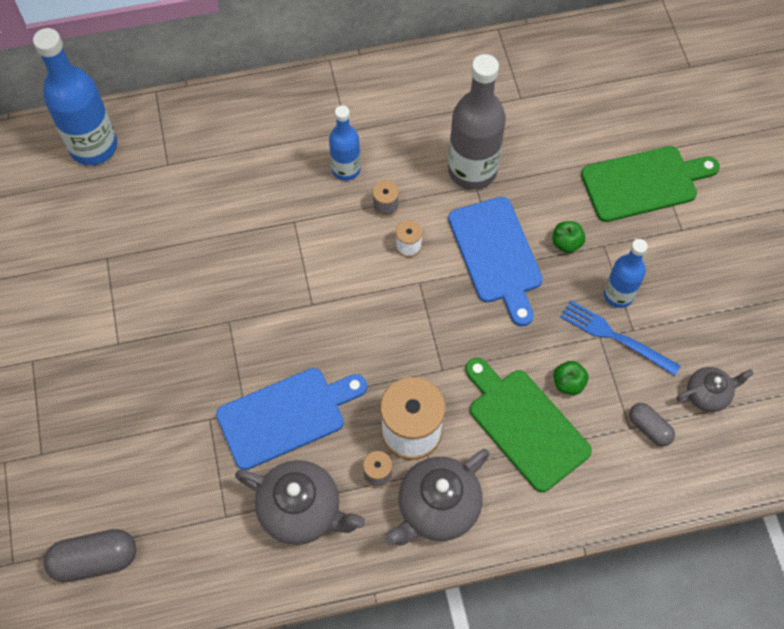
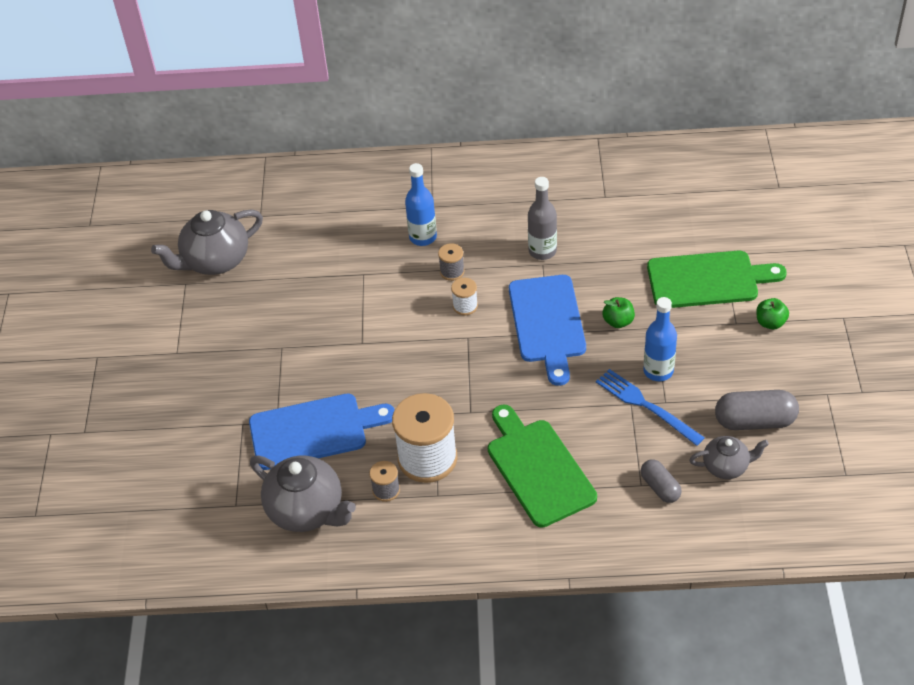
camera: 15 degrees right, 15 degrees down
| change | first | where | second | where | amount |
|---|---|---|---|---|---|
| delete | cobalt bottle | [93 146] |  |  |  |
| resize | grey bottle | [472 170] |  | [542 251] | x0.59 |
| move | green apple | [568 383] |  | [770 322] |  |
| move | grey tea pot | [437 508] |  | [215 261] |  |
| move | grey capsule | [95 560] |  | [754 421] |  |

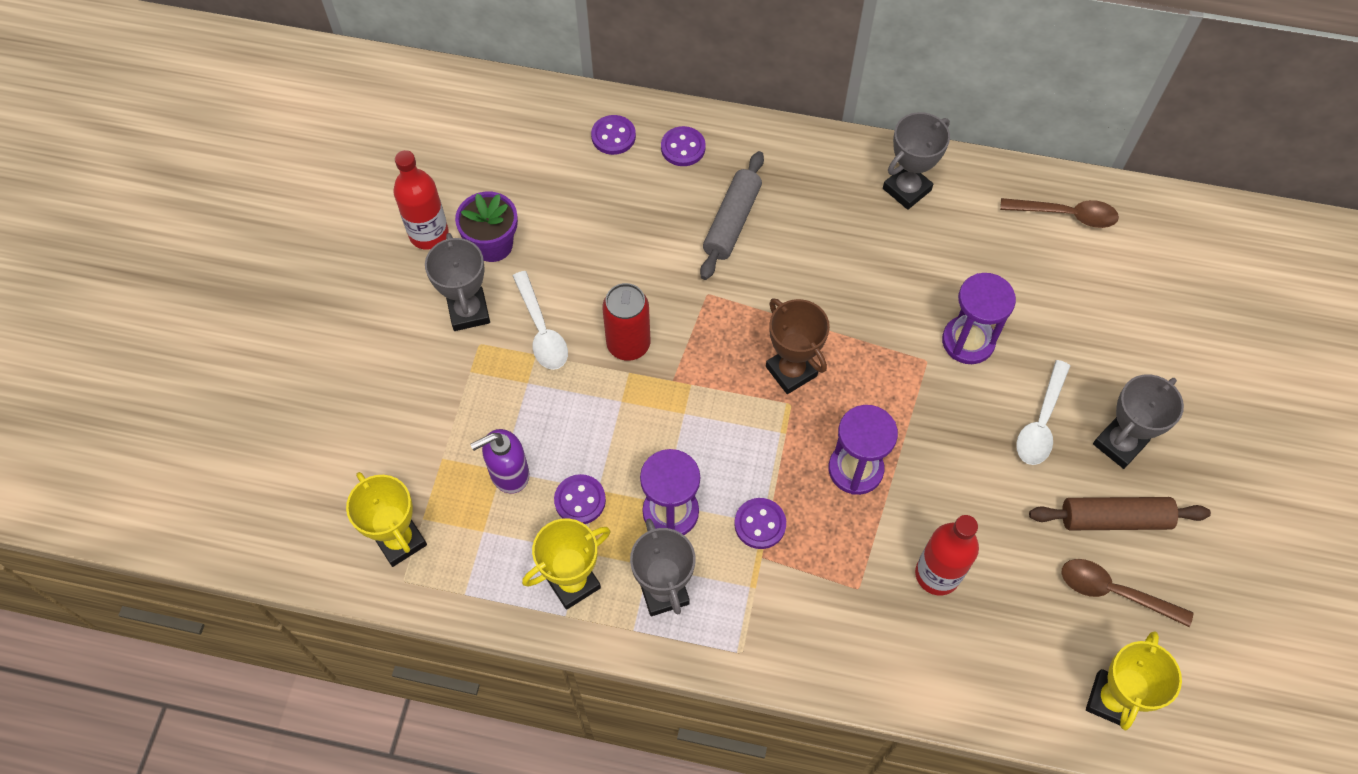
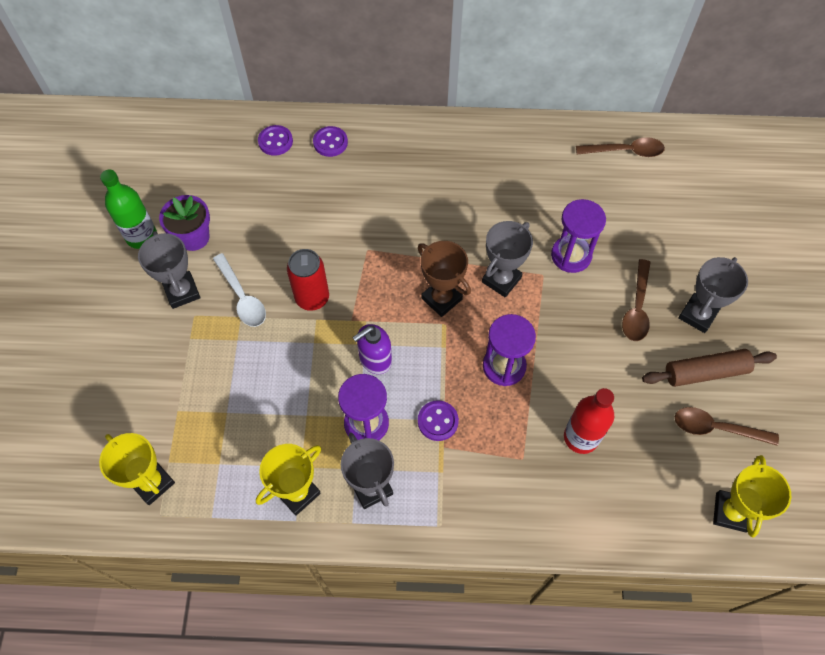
camera: 10 degrees left, 0 degrees up
| change | first | where | second | where | amount |
|---|---|---|---|---|---|
| move | grey prize cup | [907 189] |  | [501 280] |  |
| recolor | crimson bottle | [429 234] | green bottle | [141 236] |  |
| delete | grey pastry roller | [732 222] |  |  |  |
| recolor | pure white tablespoon | [1041 422] | russet tablespoon | [637 308] |  |
| move | royal purple pump bottle | [509 473] |  | [375 359] |  |
| delete | royal purple shirt button | [580 500] |  |  |  |

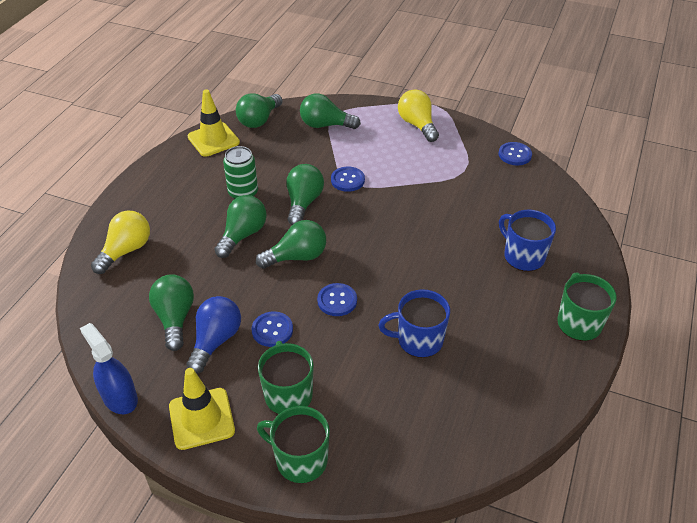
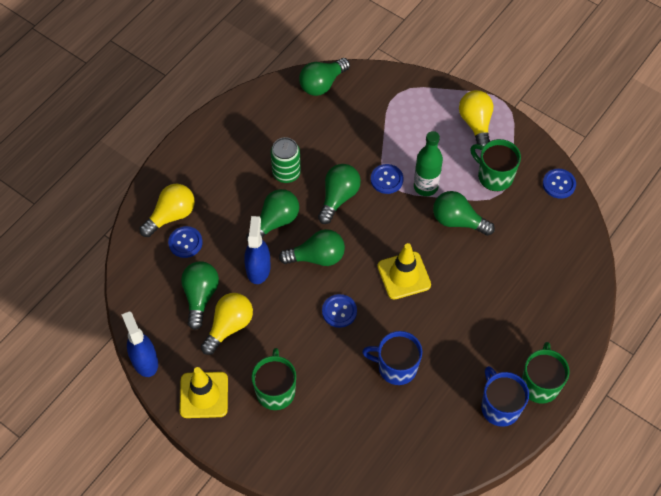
camera: 15 degrees right, 15 degrees up
| change | first | where | second | where | amount |
|---|---|---|---|---|---|
| move | bright yellow traffic cone | [213 140] |  | [404 275] |  |
| move | green lightbulb | [325 125] |  | [458 221] |  |
| move | cobalt mug | [523 256] |  | [499 407] |  |
| recolor | cobalt lightbulb | [215 341] | bright yellow lightbulb | [229 326] |  |
| move | cobalt shirt button | [272 330] |  | [185 242] |  |
| move | green mug | [300 460] |  | [494 176] |  |
| insert |  |  | green bottle | [425 186] |  |
| insert |  |  | cobalt sprayer | [258 268] |  |

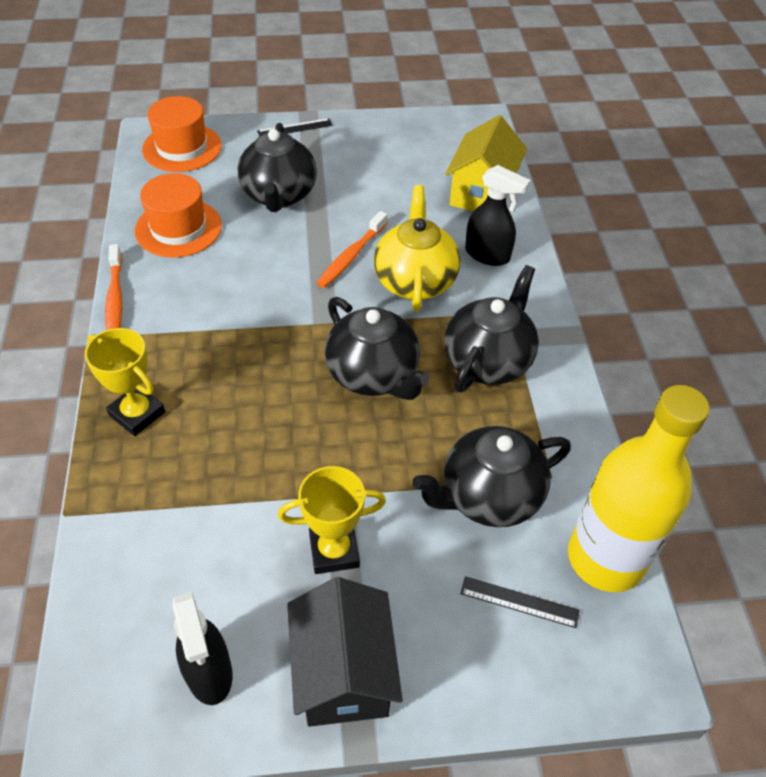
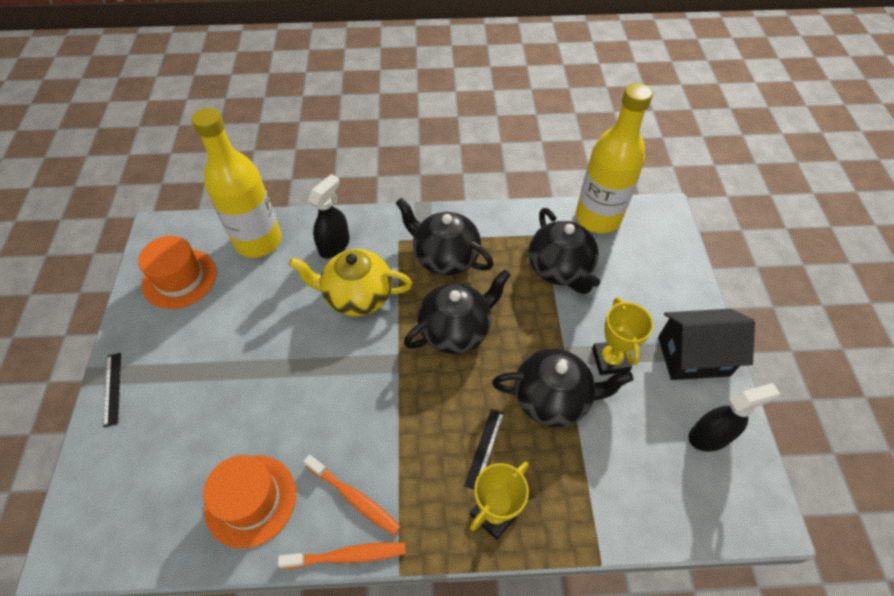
camera: 85 degrees left, 5 degrees up
| change | first | where | second | where | amount |
|---|---|---|---|---|---|
| move | orange-coloured top hat | [182 148] |  | [180 278] |  |
| replace | bright yellow house | [482 193] | bright yellow bottle | [258 241] |  |
| move | ebony tea pot | [279 195] |  | [552 398] |  |
| move | orange-coloured tooth brush | [351 256] |  | [354 498] |  |
| move | ebony straightedge | [519 602] |  | [484 448] |  |

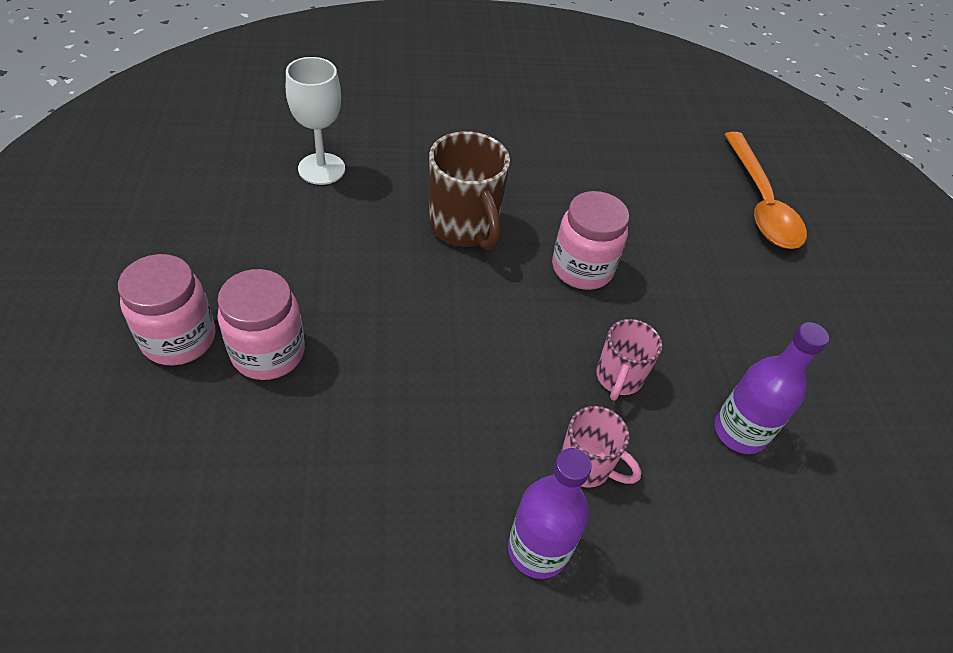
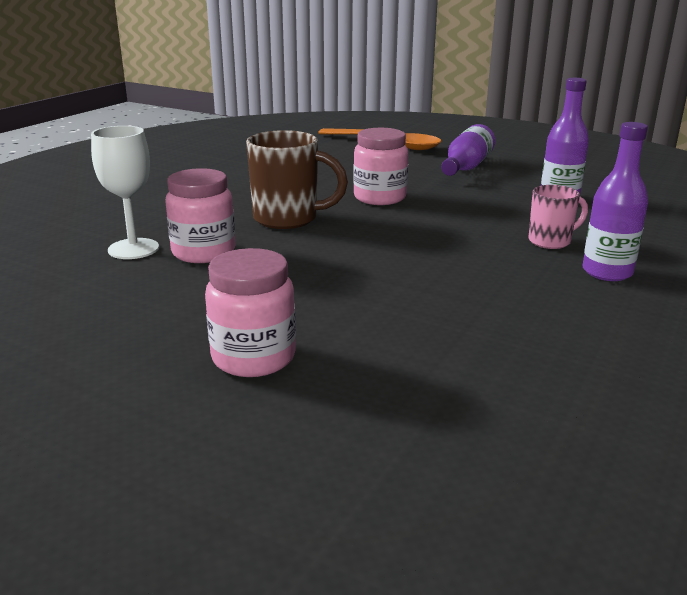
camera: 50 degrees left, 25 degrees down
| change | first | where | second | where | amount |
|---|---|---|---|---|---|
| move | rose-pink jam jar | [268 352] |  | [203 252] |  |
| delete | rose-pink mug | [618 378] |  |  |  |
| insert |  |  | royal purple bottle | [466 167] |  |

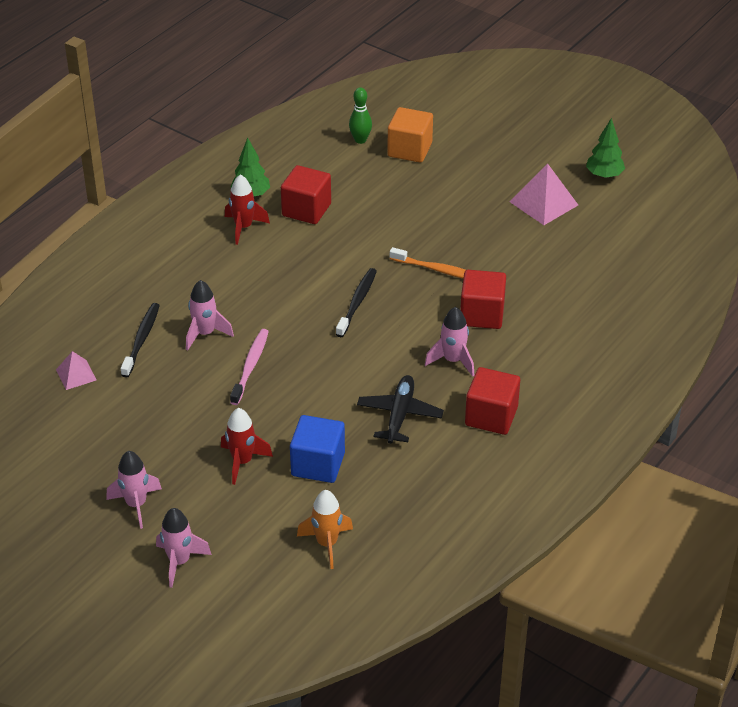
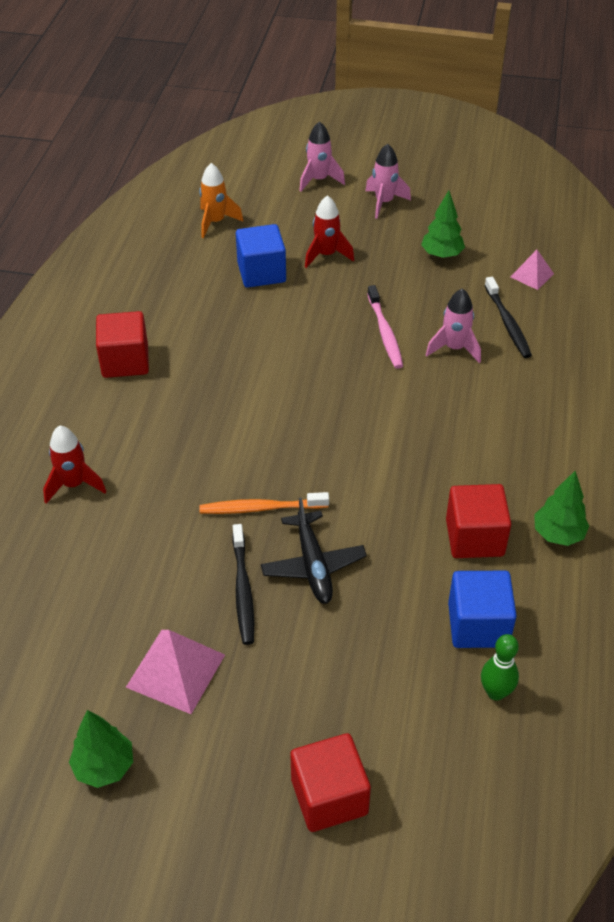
camera: 155 degrees right, 5 degrees up
| change | first | where | second | where | amount |
|---|---|---|---|---|---|
| delete | orange-coloured block | [409 150] |  |  |  |
| move | crimson spaceship | [243 227] |  | [74 484] |  |
| move | ebony tooth brush | [357 302] |  | [243 590] |  |
| move | crimson block | [482 314] |  | [329 796] |  |
| delete | rose-pink spaceship | [453 361] |  |  |  |
| move | ebony aeroplane | [399 415] |  | [313 565] |  |
| insert |  |  | green fir tree | [441 255] |  |
| insert |  |  | cobalt block | [478 625] |  |

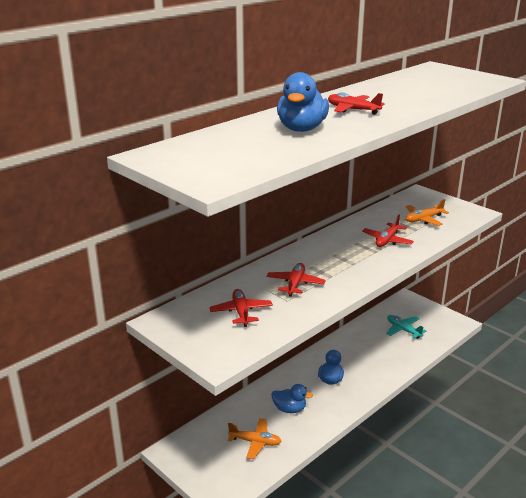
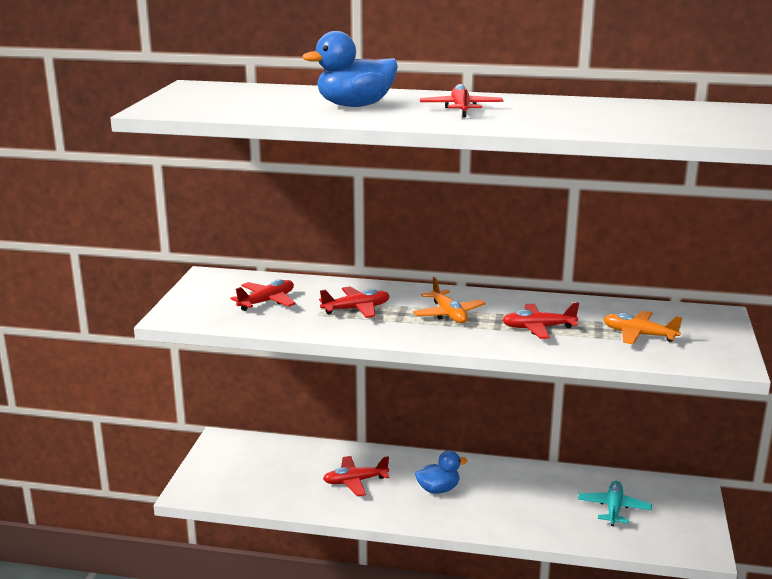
camera: 55 degrees right, 5 degrees down
| change | first | where | second | where | amount |
|---|---|---|---|---|---|
| replace | cobalt rubber duck | [289 409] | crimson aeroplane | [355 481] |  |
| move | orange-coloured aeroplane | [255 442] |  | [448 314] |  |

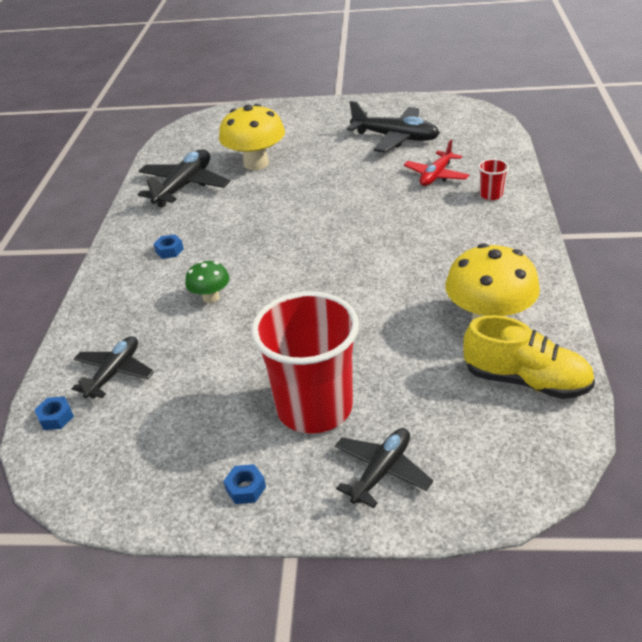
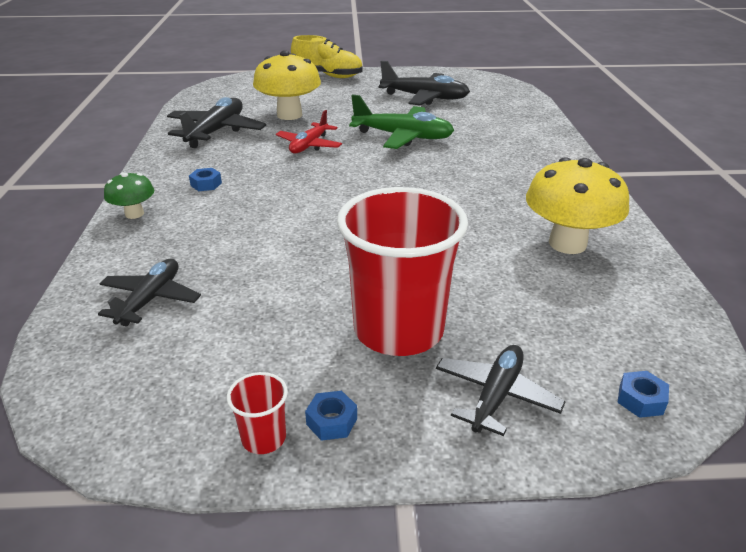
camera: 10 degrees left, 5 degrees down
| change | first | where | second | where | amount |
|---|---|---|---|---|---|
| move | crimson aeroplane | [436 175] |  | [309 145] |  |
| move | crimson beaker | [491 195] |  | [264 438] |  |
| move | green toadstool | [211 297] |  | [134 214] |  |
| move | bright yellow shoe | [526 381] |  | [328 76] |  |
| move | cobalt hexagon nut | [56 417] |  | [640 400] |  |
| insert |  |  | green aeroplane | [403 137] |  |

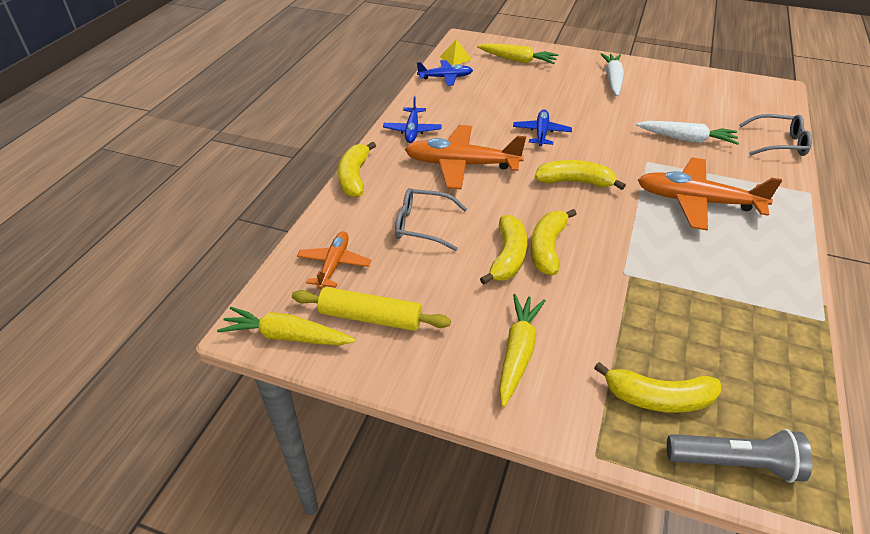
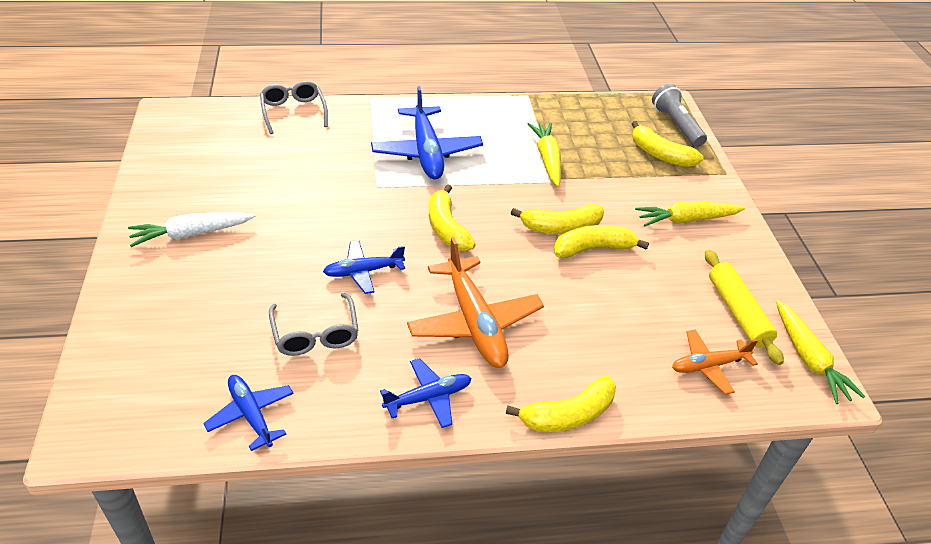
camera: 120 degrees left, 0 degrees up
| change | first | where | second | where | amount |
|---|---|---|---|---|---|
| delete | bright yellow pyramid | [456 58] |  |  |  |
| move | bright yellow toy carrot | [517 60] |  | [547 159] |  |
| delete | pure white toy carrot | [686 139] |  |  |  |
| recolor | orange-coloured aeroplane | [697 202] | cobalt aeroplane | [426 152] |  |
| move | grey glasses | [422 225] |  | [315 334] |  |
| rotate | bright yellow toy banana | [658 398] |  | [660 154] | 150 degrees clockwise |

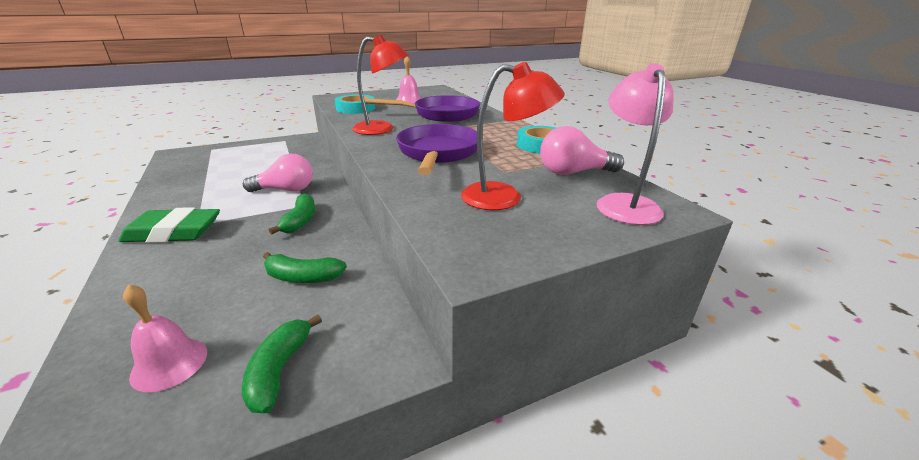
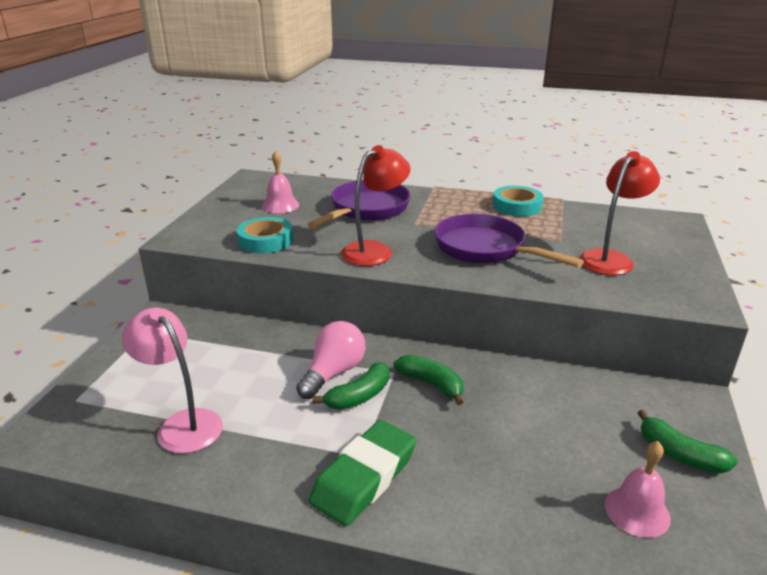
camera: 50 degrees left, 0 degrees up
| change | first | where | second | where | amount |
|---|---|---|---|---|---|
| move | rose-pink lamp | [624 203] |  | [182 424] |  |
| delete | rose-pink lightbulb | [573 172] |  |  |  |
| move | green toy banana | [303 277] |  | [359 396] |  |

